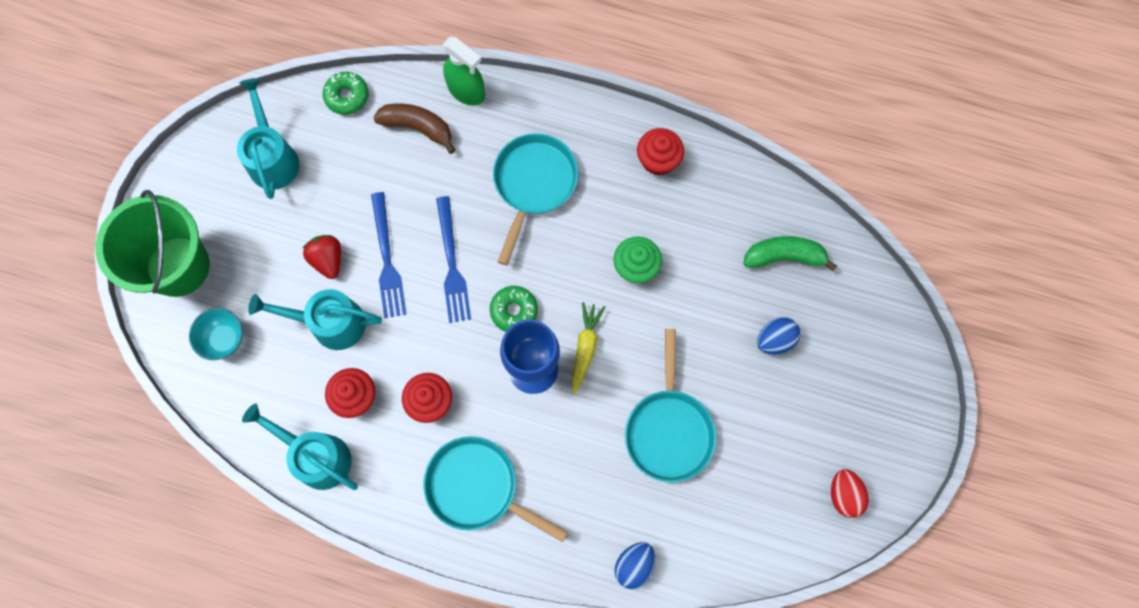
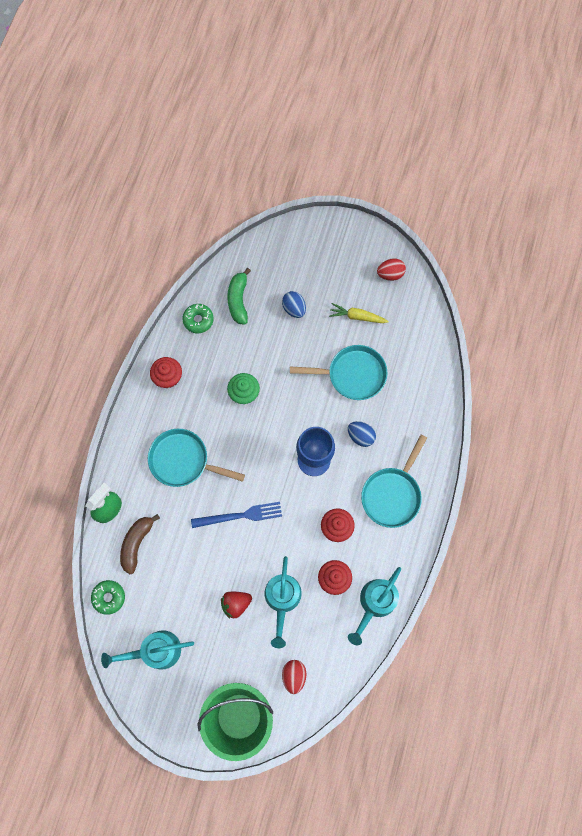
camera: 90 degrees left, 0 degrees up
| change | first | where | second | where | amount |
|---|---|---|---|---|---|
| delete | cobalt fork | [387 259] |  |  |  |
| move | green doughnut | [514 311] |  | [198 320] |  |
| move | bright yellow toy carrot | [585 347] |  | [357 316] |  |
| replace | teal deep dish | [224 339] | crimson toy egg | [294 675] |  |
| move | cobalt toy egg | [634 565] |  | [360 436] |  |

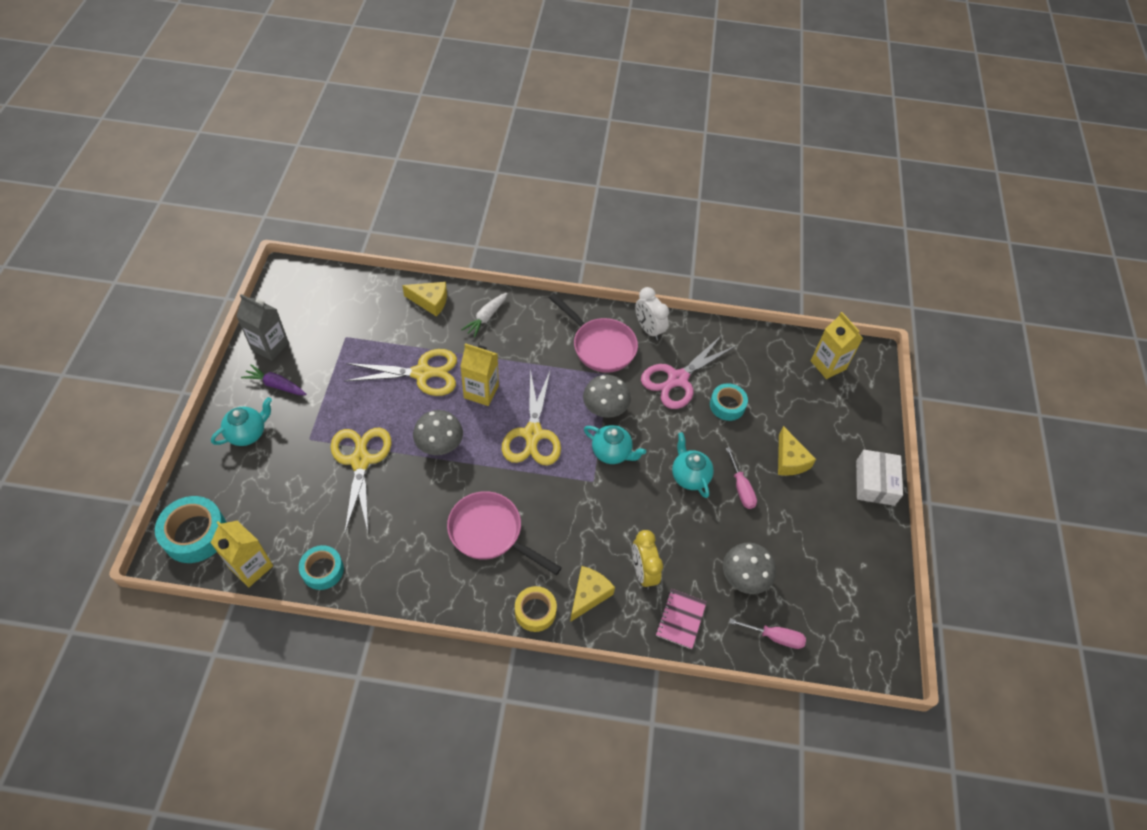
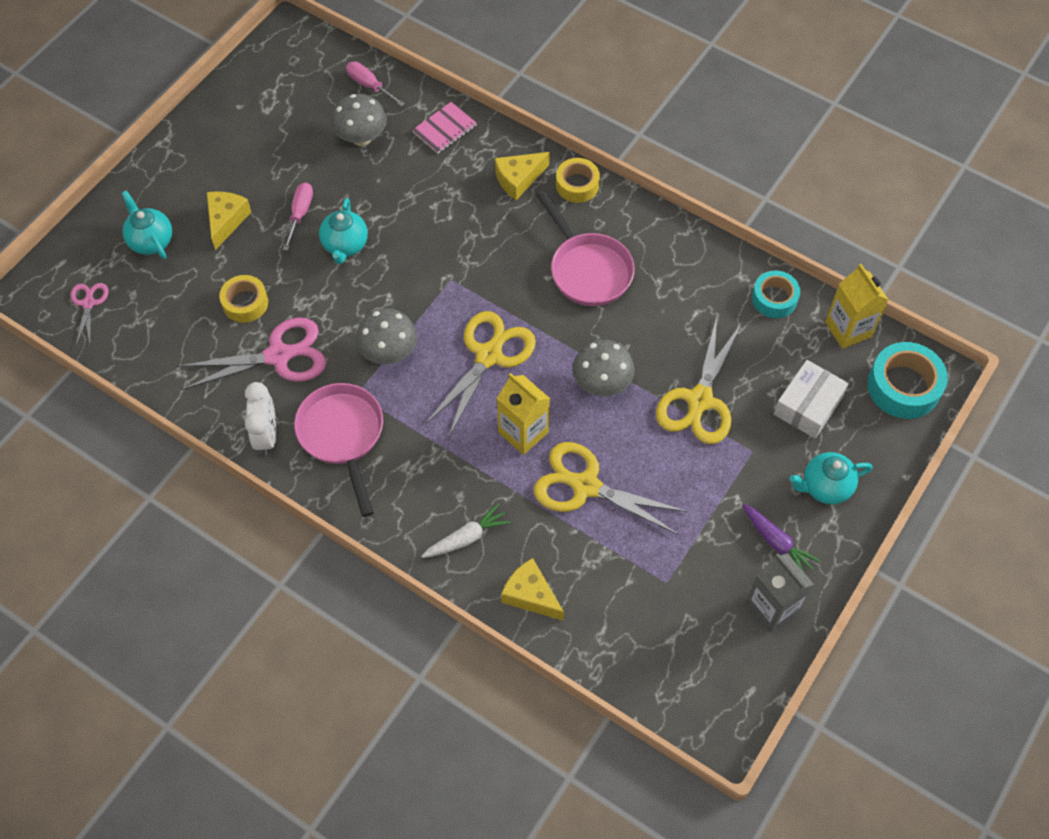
camera: 150 degrees left, 5 degrees up
| change | first | where | second | where | amount |
|---|---|---|---|---|---|
| replace | bright yellow juice carton | [828 365] | rose-pink scissors | [88 303] |  |
| recolor | teal roll of tape | [727 405] | bright yellow roll of tape | [245 303] |  |
| move | teal tea pot | [612 453] |  | [151 241] |  |
| move | pure white package | [875 482] |  | [808 405] |  |
| delete | bright yellow clock | [643 572] |  |  |  |

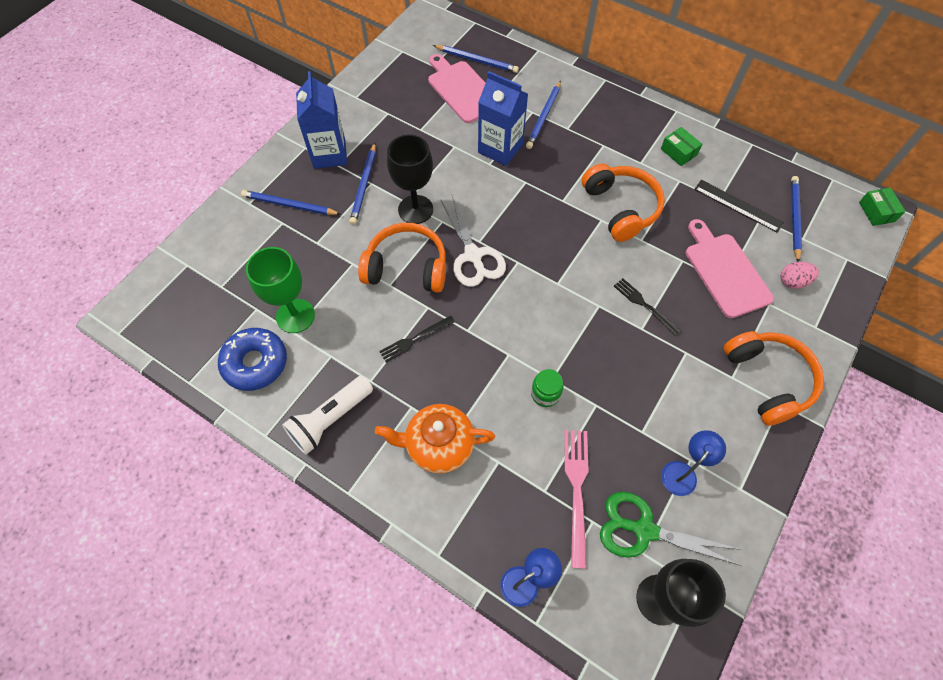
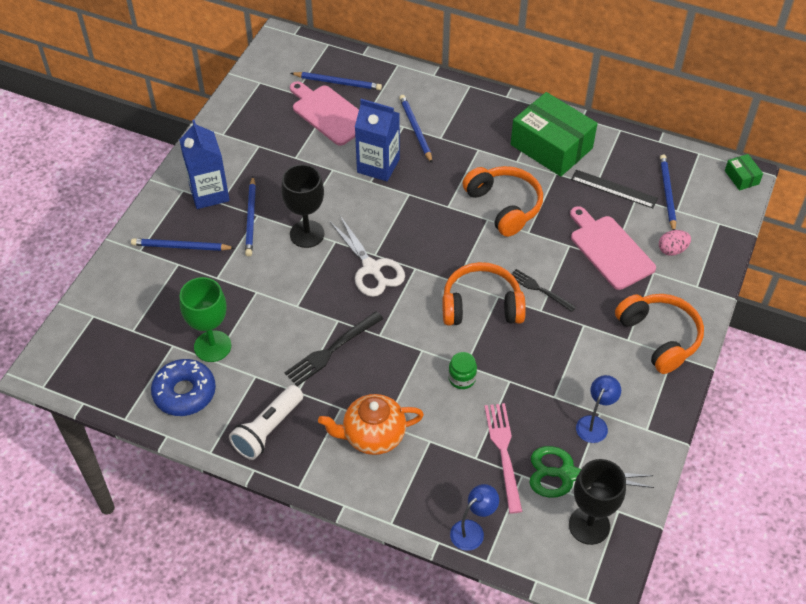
camera: 10 degrees left, 10 degrees down
| change | first | where | second | where | amount |
|---|---|---|---|---|---|
| rotate | cobalt wooden pencil | [544 117] |  | [415 129] | 150 degrees clockwise |
| resize | green package | [678 152] |  | [551 146] | x2.30 |
| move | orange-coloured over-ear headphones | [407 267] |  | [481 305] |  |
| resize | ebony fork | [414 339] |  | [331 350] | x1.50 |

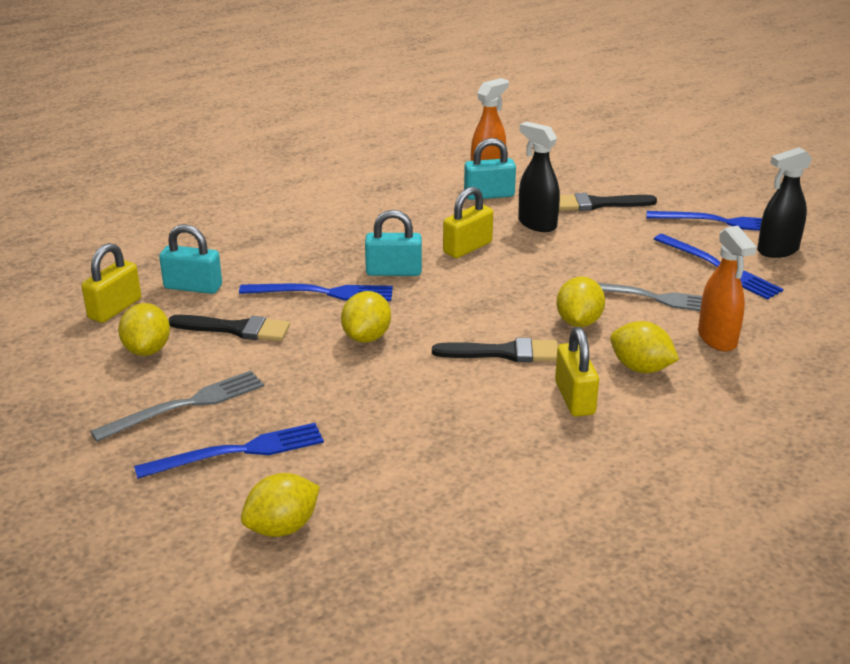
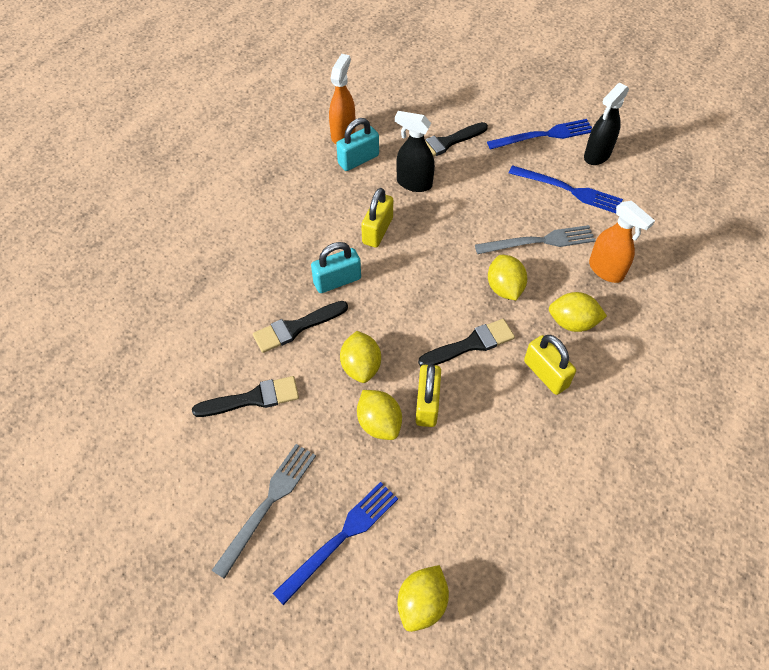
camera: 25 degrees left, 25 degrees up
| change | first | where | second | where | amount |
|---|---|---|---|---|---|
| delete | teal lock | [193 287] |  |  |  |
| move | bright yellow lock | [115 309] |  | [427 404] |  |
| replace | cobalt fork | [322 293] | ebony paintbrush | [296 327] |  |
| move | bright yellow toy lemon | [147 350] |  | [379 423] |  |

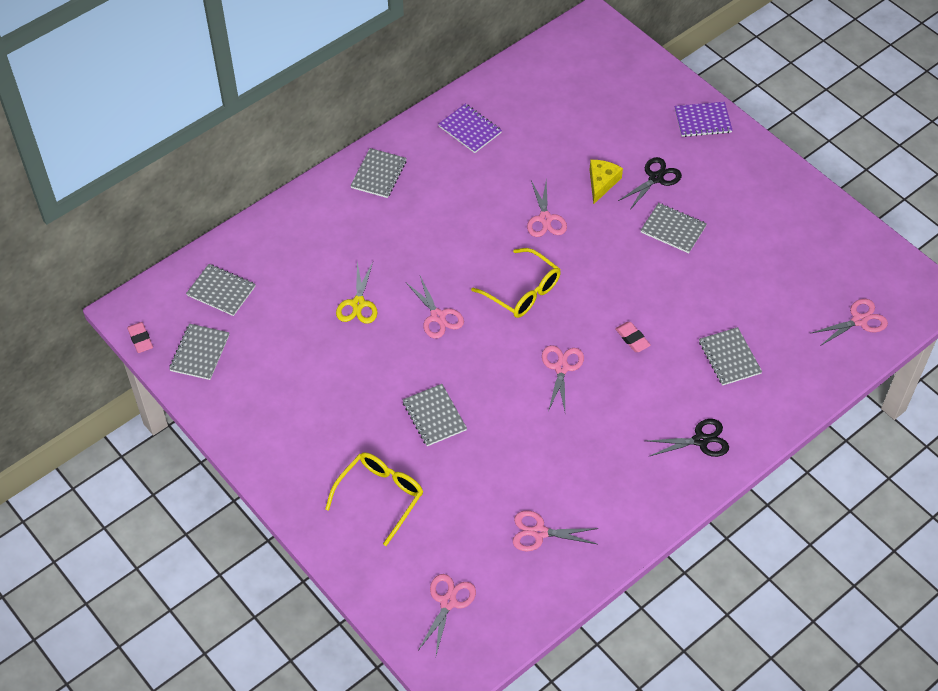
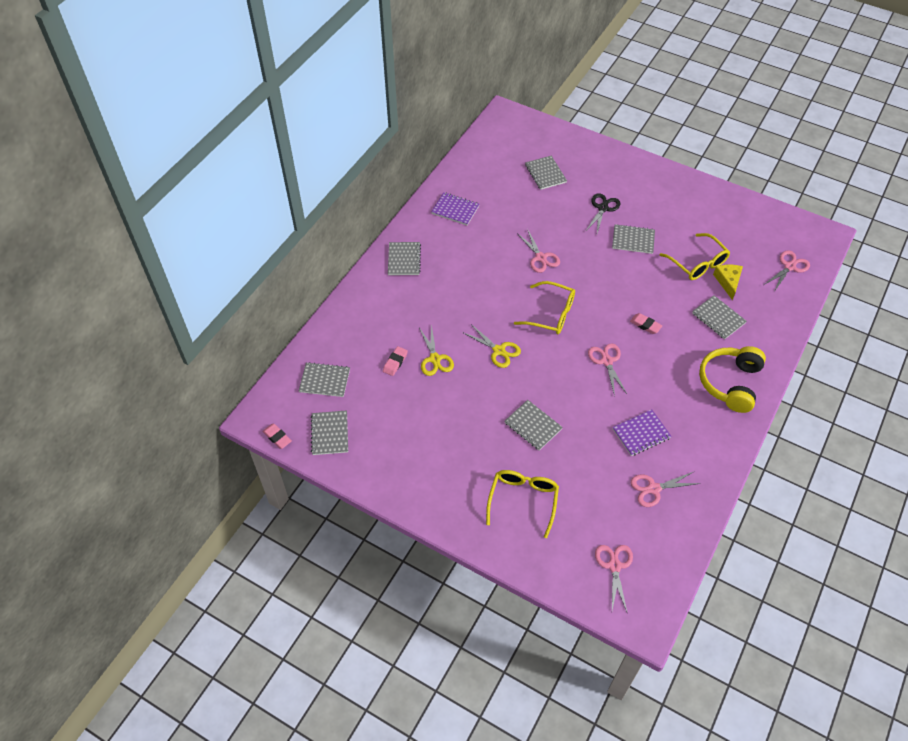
camera: 20 degrees left, 0 degrees up
| change | first | where | second | where | amount |
|---|---|---|---|---|---|
| move | royal purple notepad | [702 121] |  | [641 433] |  |
| move | bright yellow cheese | [601 183] |  | [728 282] |  |
| recolor | rose-pink scissors | [438 316] | bright yellow scissors | [499 351] |  |
| replace | ebony scissors | [700 440] | bright yellow over-ear headphones | [730 383] |  |
| insert |  |  | grey notepad | [545 173] |  |
| insert |  |  | bright yellow glasses | [698 263] |  |
| insert |  |  | rose-pink eraser | [395 362] |  |

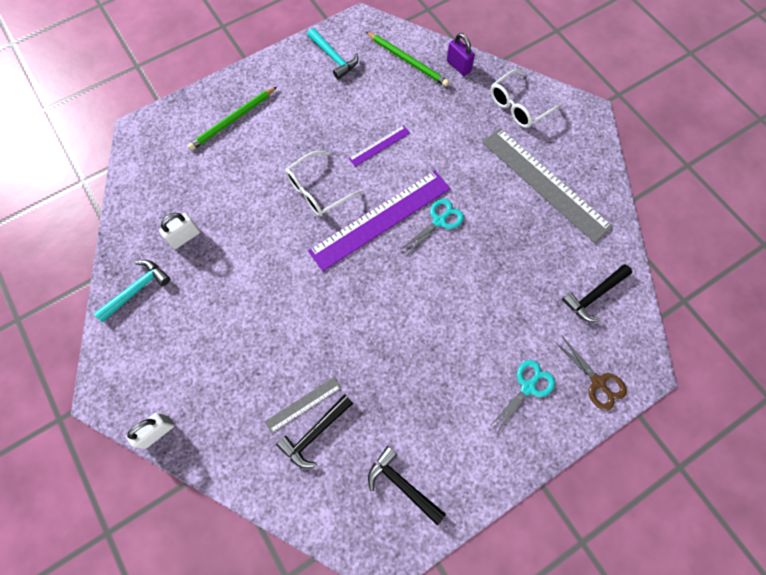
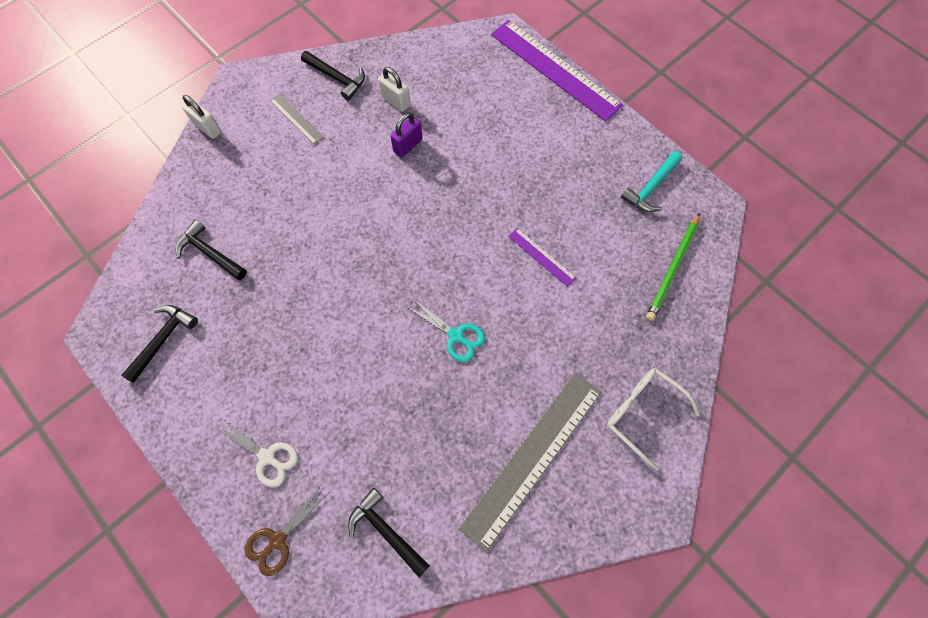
camera: 80 degrees right, 0 degrees up
| change | first | where | second | where | amount |
|---|---|---|---|---|---|
| move | royal purple lock | [458 66] |  | [408 145] |  |
| delete | green wooden pencil | [233 120] |  |  |  |
| delete | pure white glasses | [317 190] |  |  |  |
| move | royal purple straightedge | [380 219] |  | [554 69] |  |
| recolor | teal claw hammer | [137 289] | ebony claw hammer | [337 78] |  |
| recolor | teal scissors | [528 387] | pure white scissors | [267 457] |  |
| move | grey straightedge | [303 404] |  | [296 118] |  |

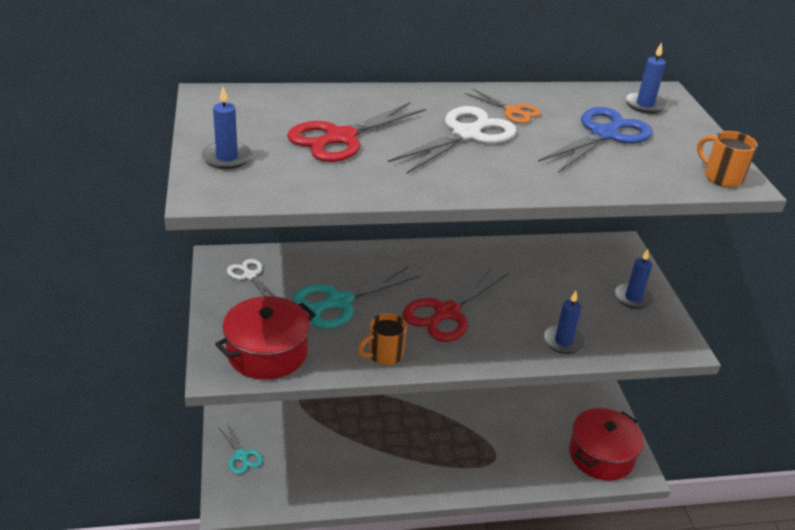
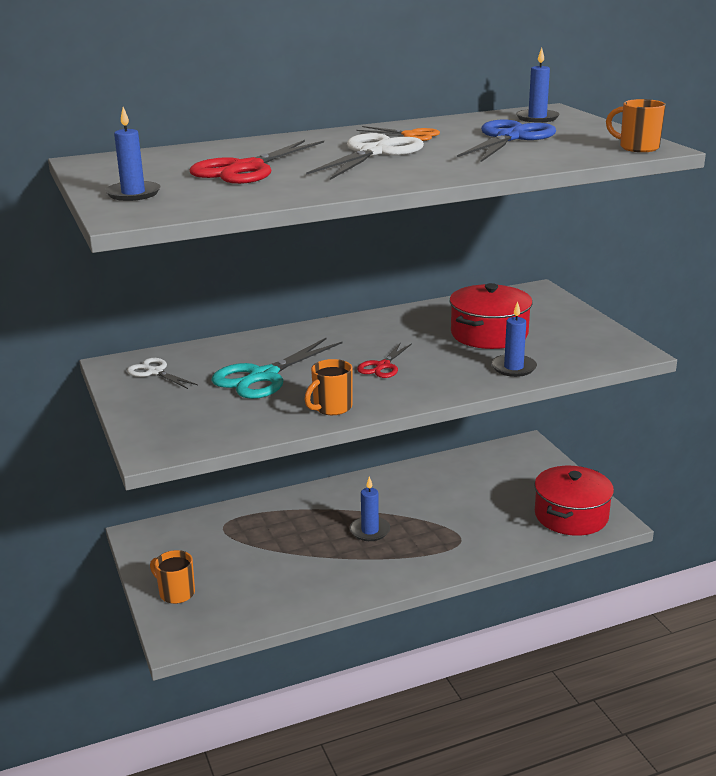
camera: 10 degrees left, 10 degrees down
| change | first | where | second | where | amount |
|---|---|---|---|---|---|
| move | cobalt wax candle | [633 298] |  | [370 531] |  |
| resize | crimson scissors | [446 312] |  | [382 366] | x0.56 |
| move | crimson pot | [267 352] |  | [489 334] |  |
| replace | teal scissors | [241 456] | orange-coloured mug | [176 593] |  |

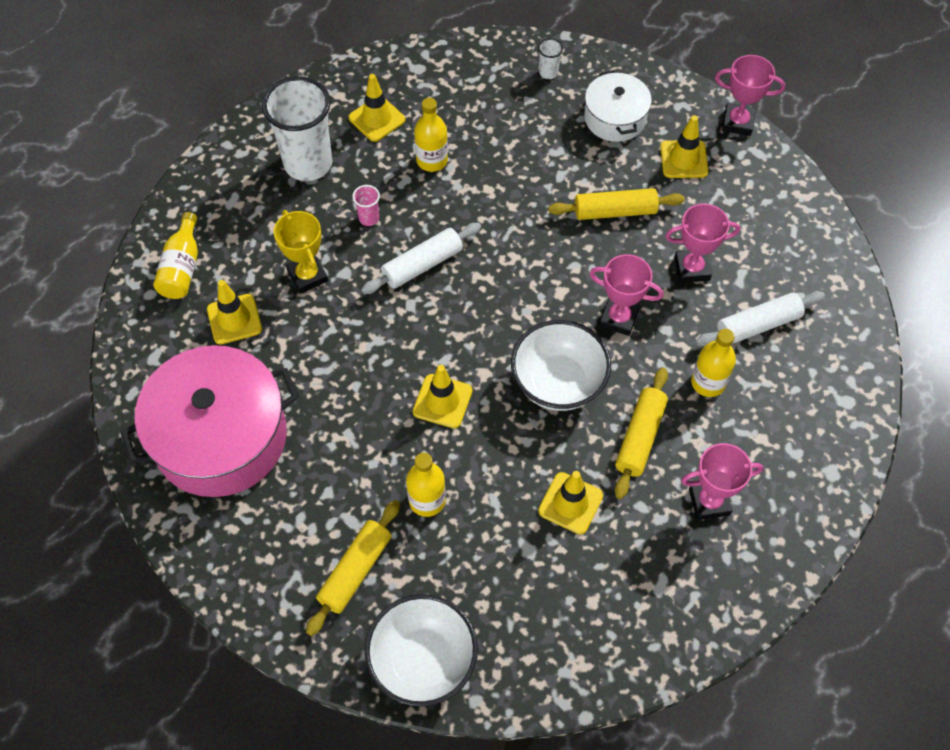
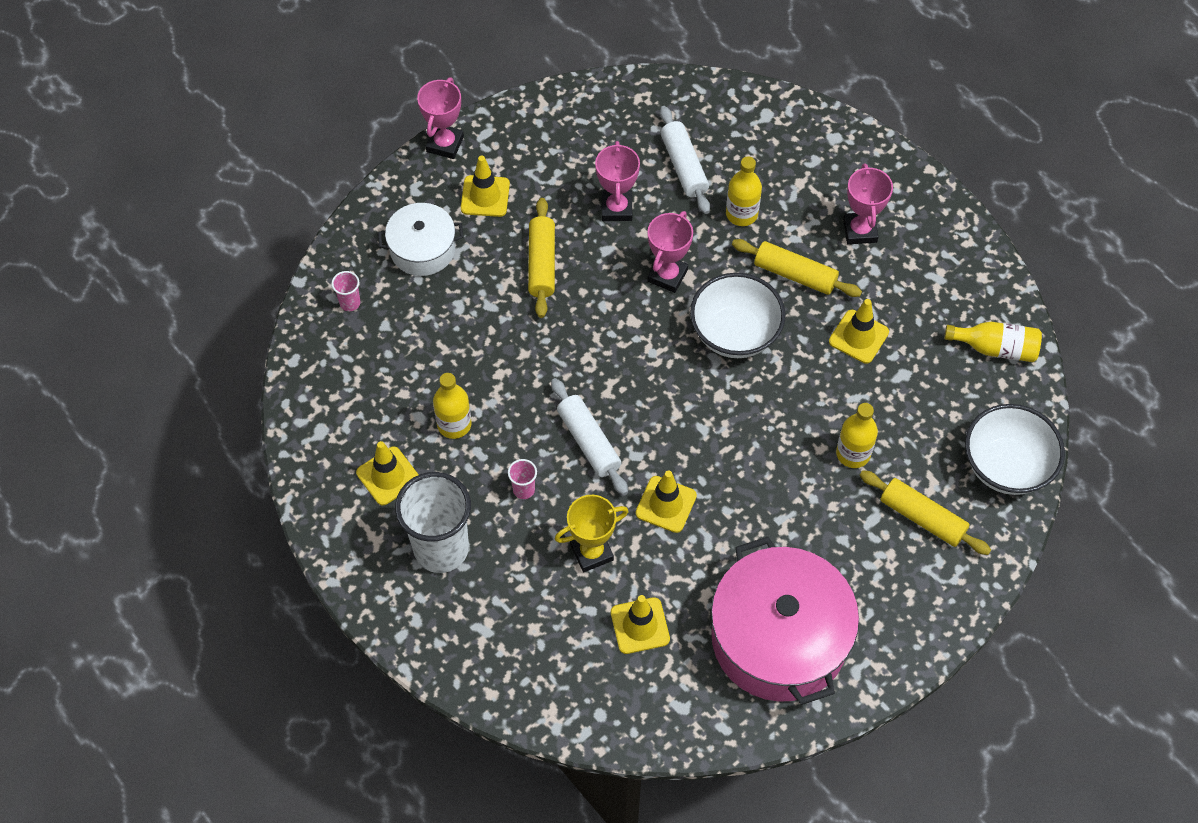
camera: 85 degrees left, 0 degrees up
| change | first | where | second | where | amount |
|---|---|---|---|---|---|
| recolor | pure white beaker | [548 72] | rose-pink beaker | [350 303] |  |
| move | bright yellow bottle | [182 268] |  | [996 348] |  |
| move | bright yellow traffic cone | [442 401] |  | [666 504] |  |

